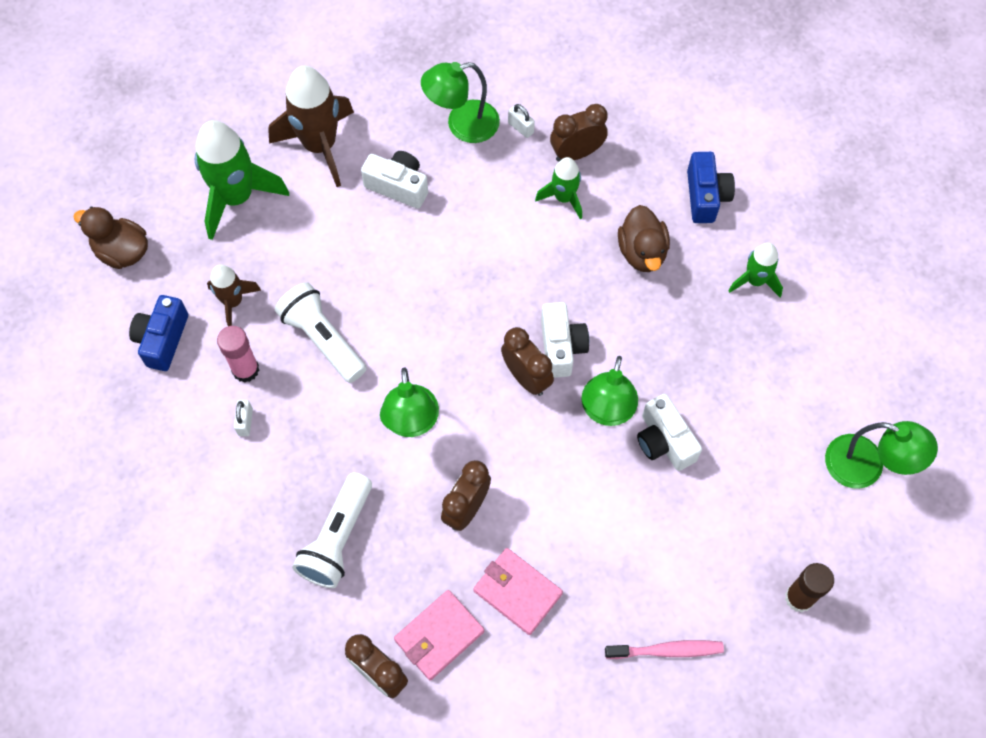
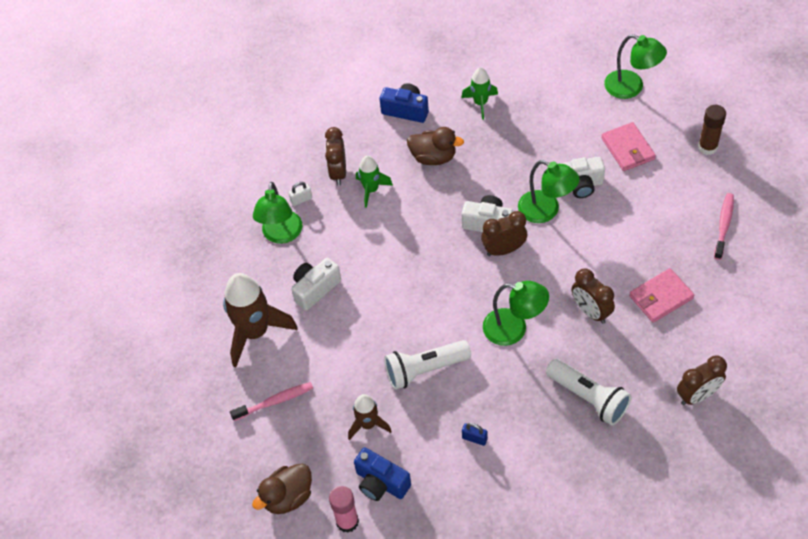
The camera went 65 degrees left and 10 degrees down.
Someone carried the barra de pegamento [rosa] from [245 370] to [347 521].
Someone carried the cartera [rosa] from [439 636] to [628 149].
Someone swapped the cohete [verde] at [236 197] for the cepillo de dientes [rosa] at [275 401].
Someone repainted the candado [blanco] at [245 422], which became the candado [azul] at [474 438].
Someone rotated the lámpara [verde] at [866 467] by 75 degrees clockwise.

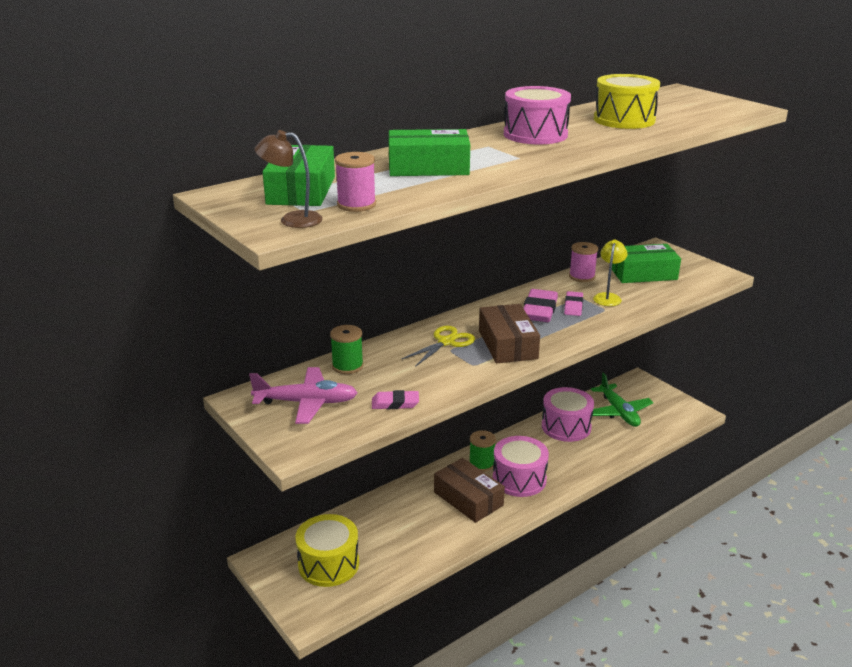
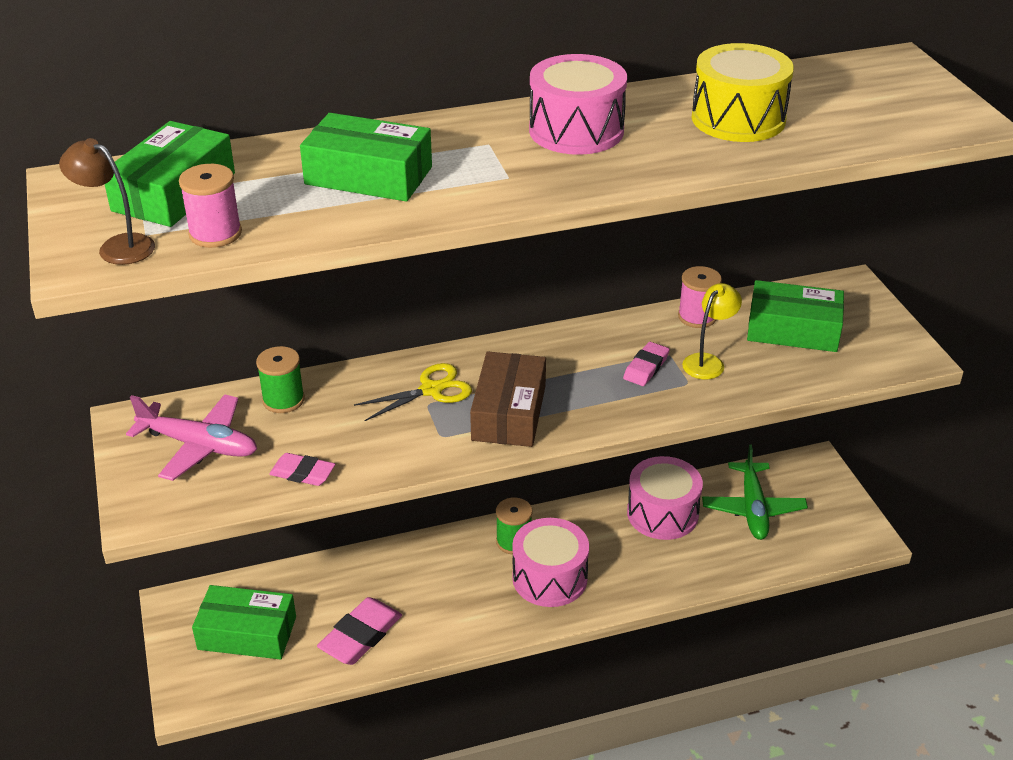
The camera went 20 degrees right and 10 degrees up.
Someone took away the caja [marrón] at [468 499].
Someone carried the goma de borrar [rosa] from [539 310] to [360 635].
Someone swapped the tambor [amarillo] at [328 564] for the caja [verde] at [247 633].

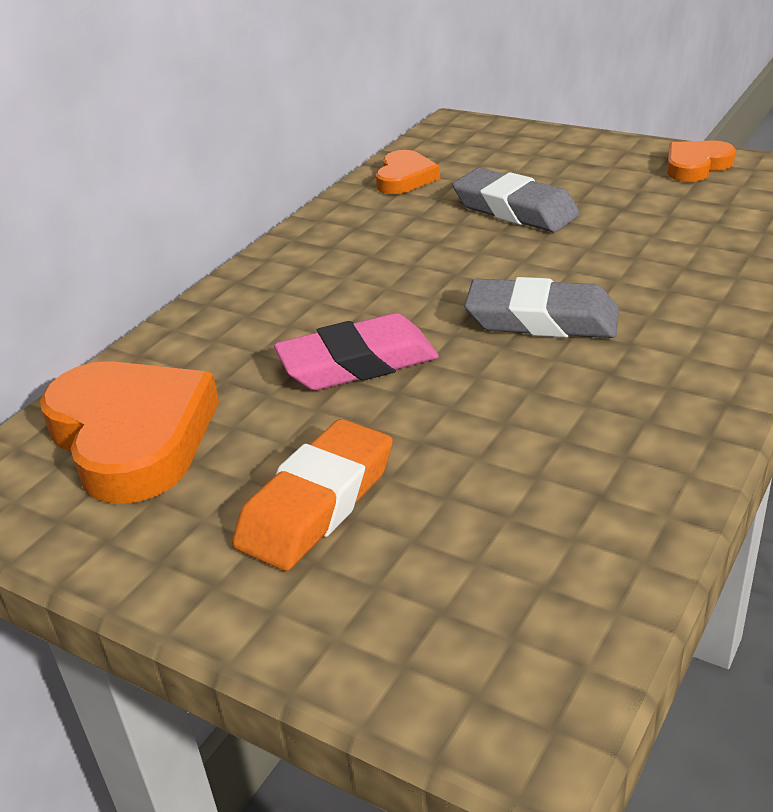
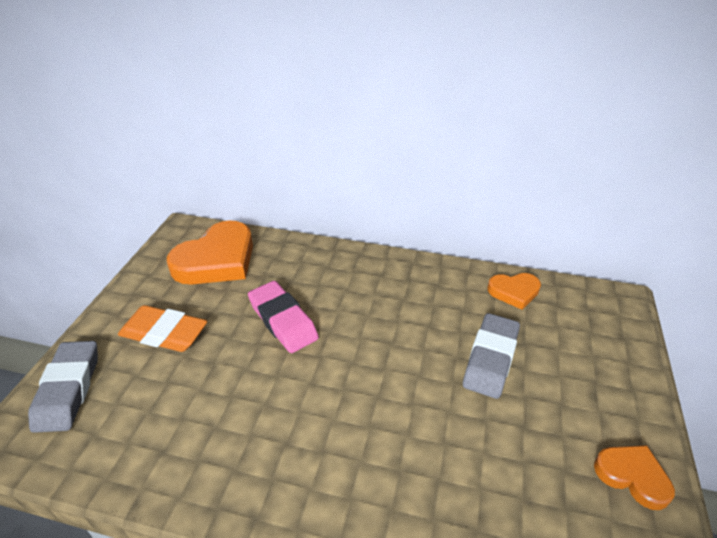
The camera went 70 degrees right and 5 degrees up.
Someone carried the goma de borrar [gris] from [542 320] to [68 389].

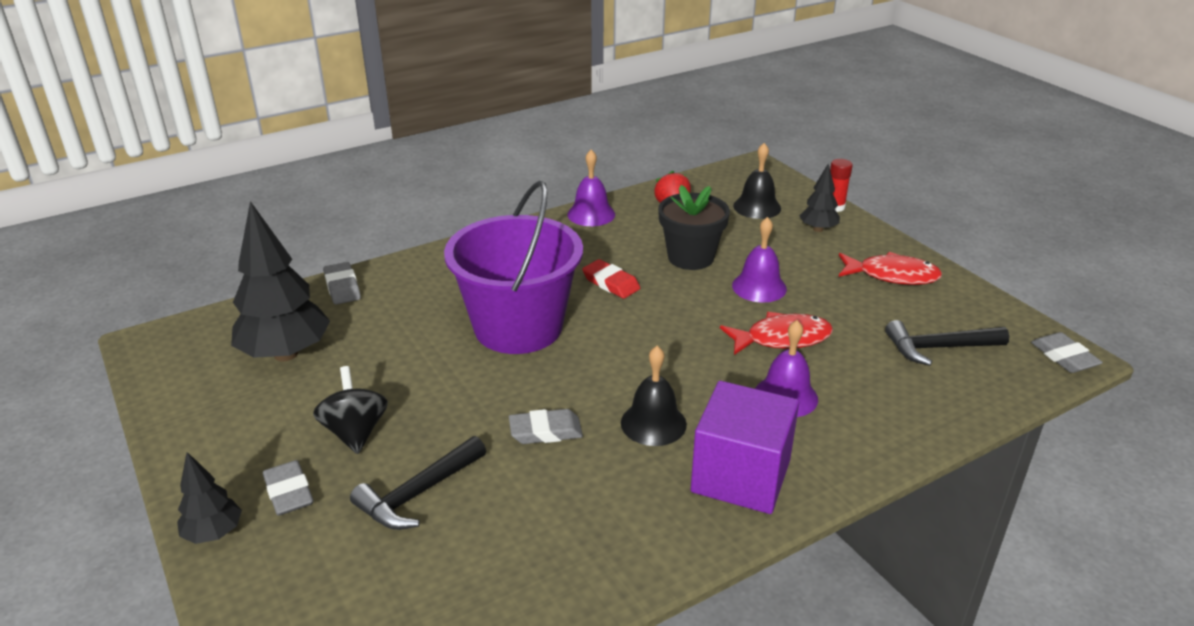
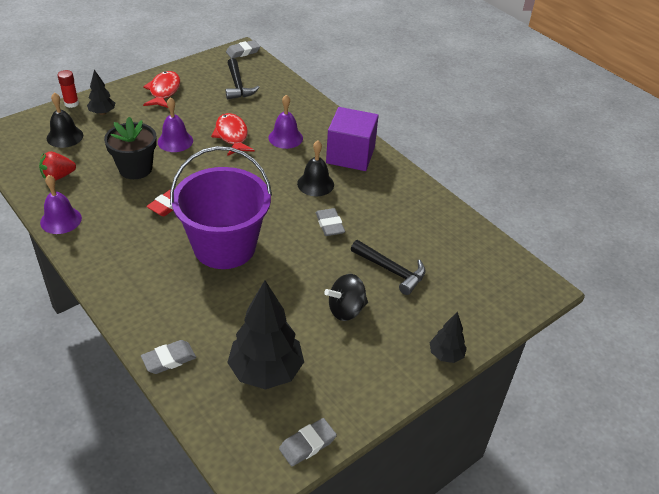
The camera went 100 degrees left and 10 degrees up.
Someone carried the goma de borrar [gris] from [289 492] to [307 444].

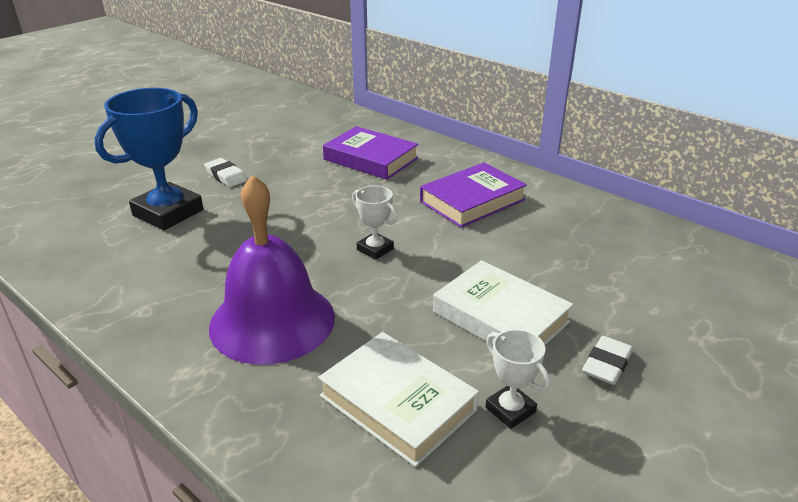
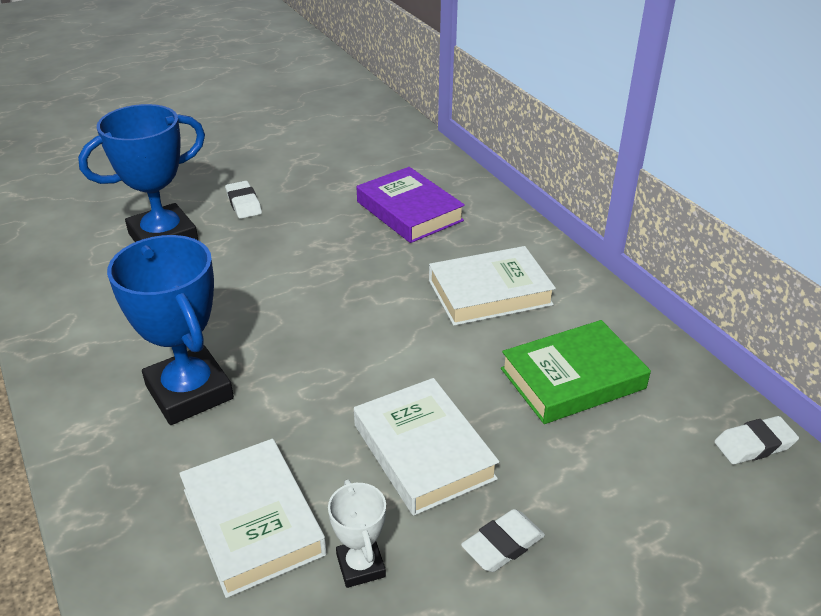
The camera went 20 degrees right and 5 degrees up.
Someone took away the trofeo [blanco] at [375 249].
Someone put down the libro [verde] at [572 378].
Someone put down the goma de borrar [blanco] at [754 445].
Someone swapped the campana [morado] at [272 321] for the trofeo [azul] at [189 392].
Someone repainted the libro [morado] at [472 201], which became the libro [blanco] at [489 292].

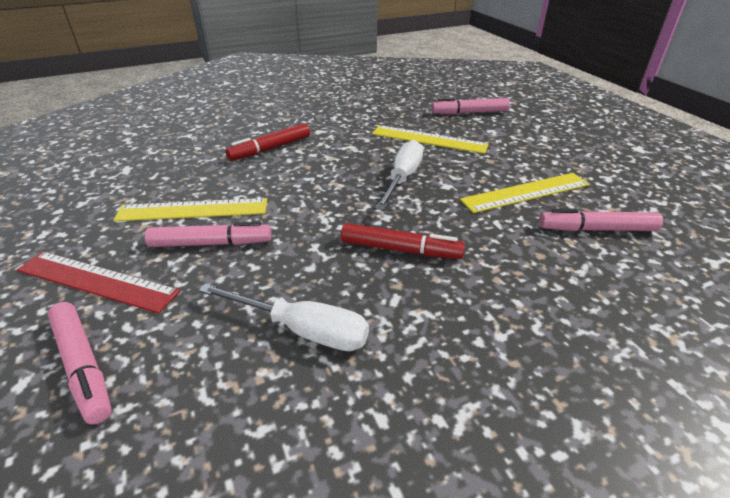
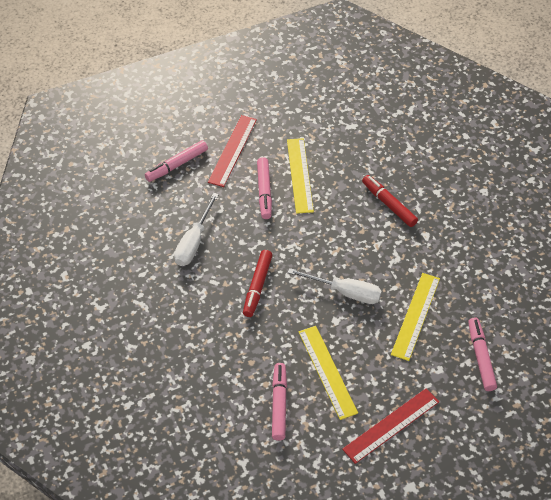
The camera went 90 degrees right and 15 degrees up.
Someone put down the regla [rojo] at [391 425].

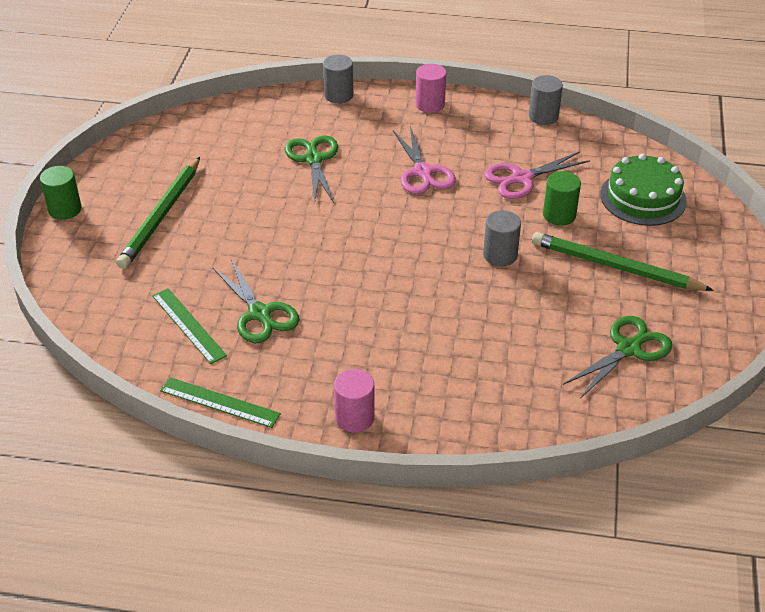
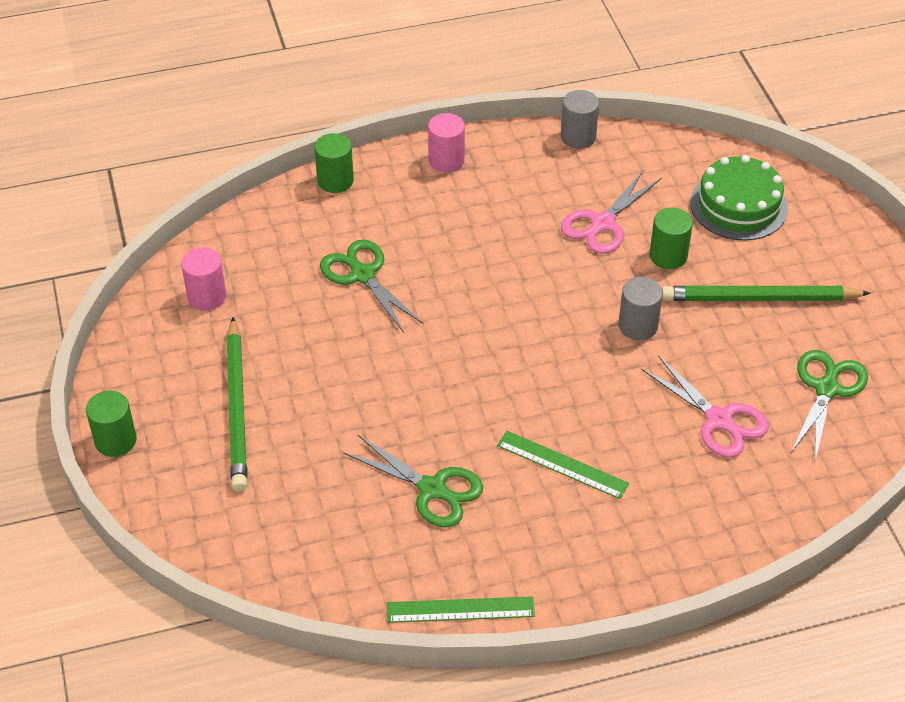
The camera went 25 degrees left and 5 degrees up.
Someone carried the regla [verde] from [188 325] to [562 464].
Someone carried the cilindro [rosa] from [355 418] to [206 296].
Someone carried the tijeras [rosa] from [423 172] to [719 420].
Someone repainted the cilindro [gris] at [338 95], which became the cilindro [verde] at [335 181].

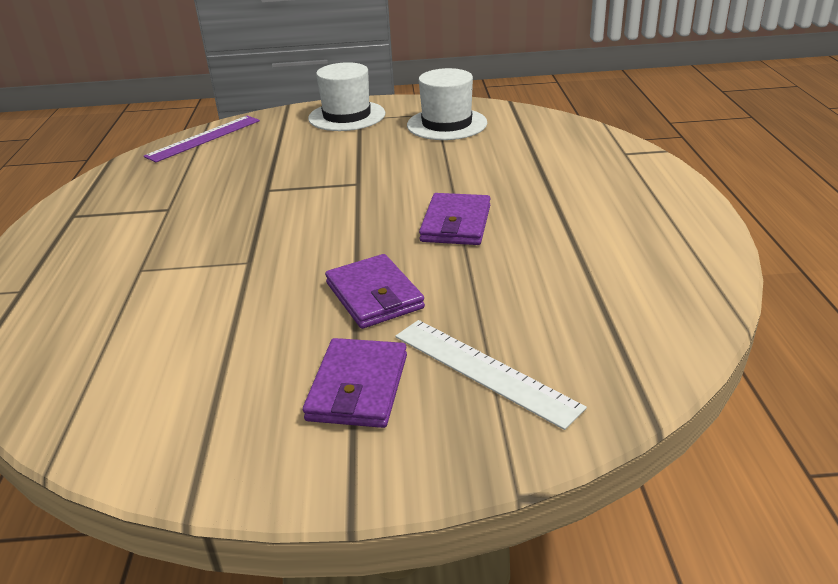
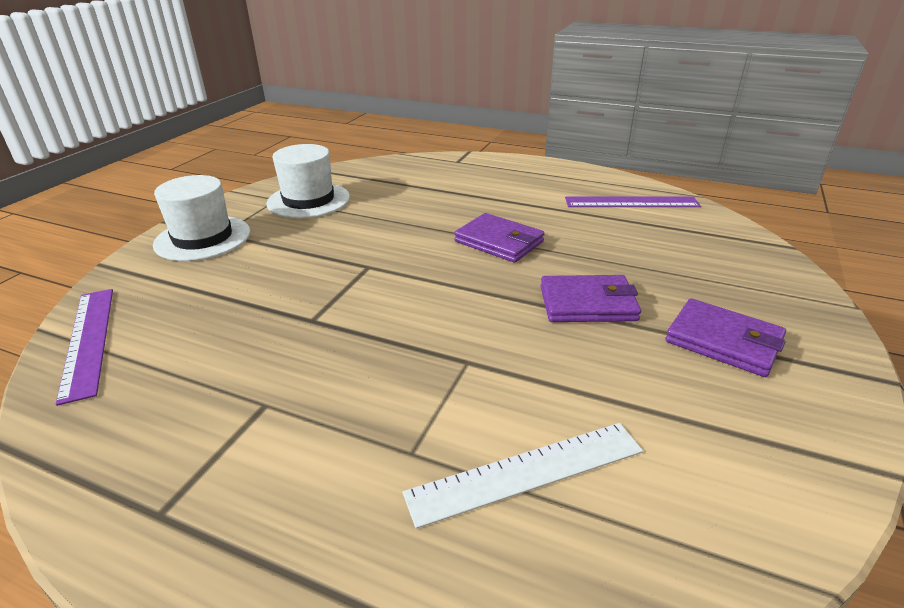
The camera went 65 degrees left and 0 degrees up.
Someone put down the regla [morado] at [631 202].
Someone carried the regla [blanco] from [484 371] to [526 472].

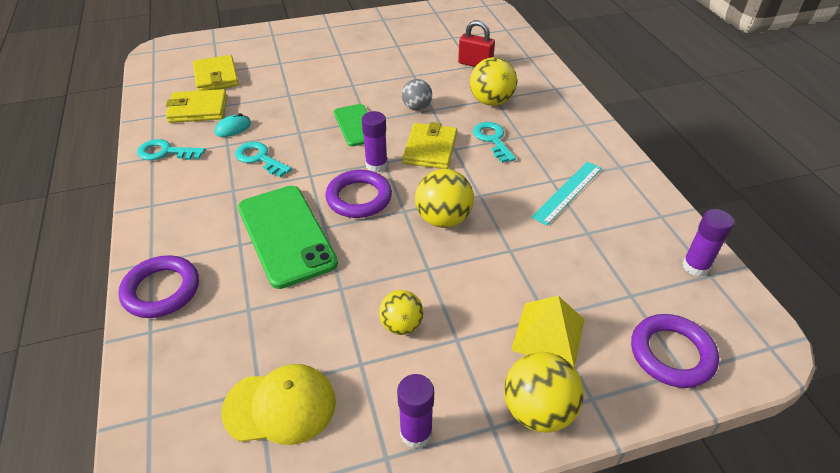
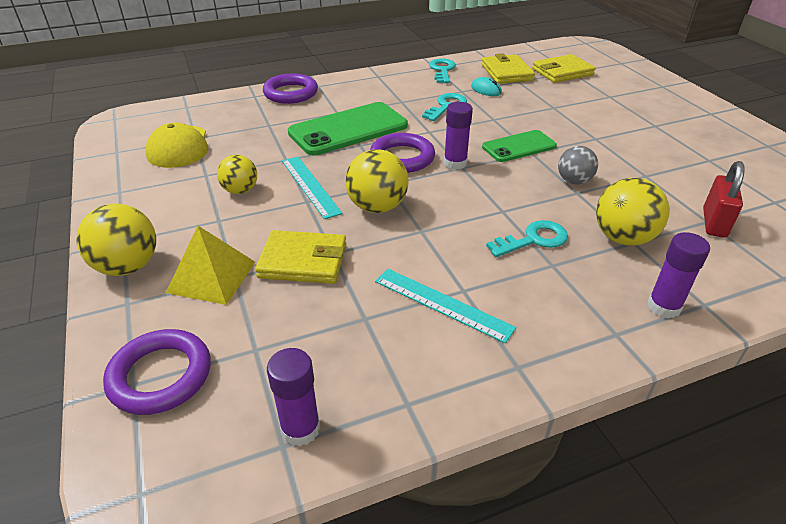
The camera went 85 degrees right and 5 degrees down.
Someone put down the regla [turquesa] at [310 186].
Someone carried the barra de pegamento [morado] from [416 433] to [664 307].
Someone carried the cartera [amarillo] from [430 149] to [303 261].

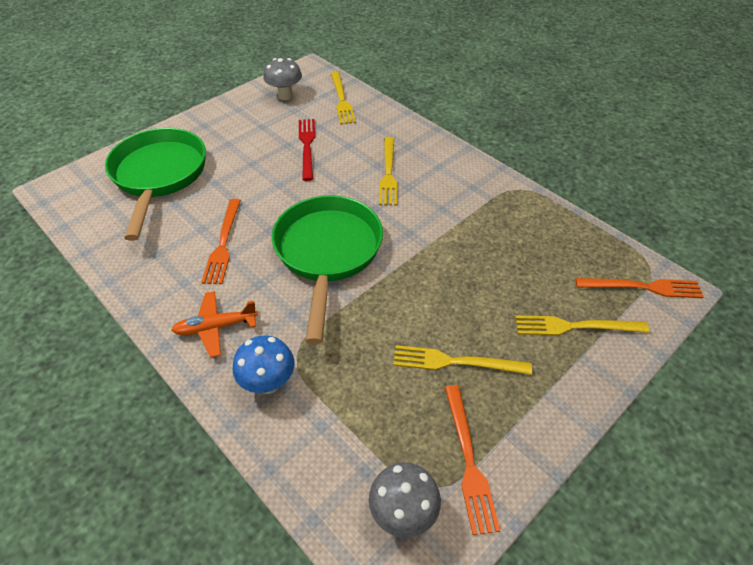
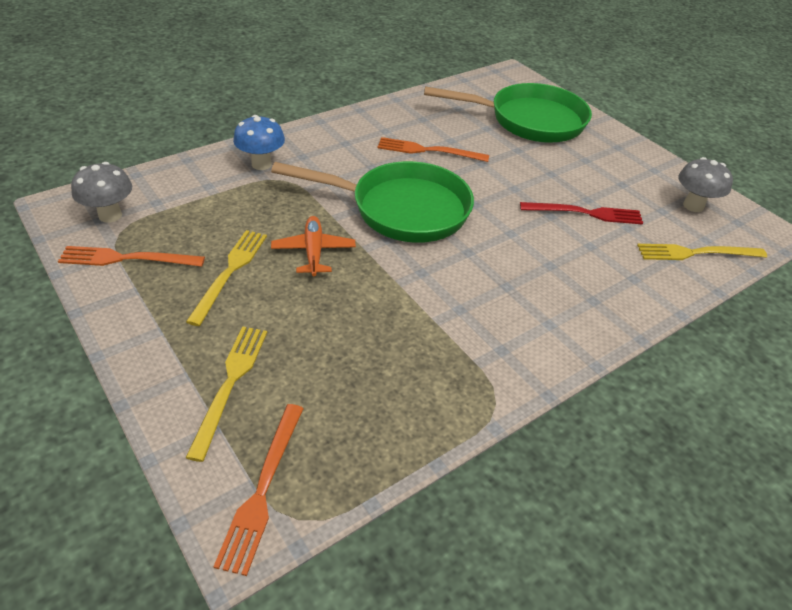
The camera went 95 degrees right and 5 degrees down.
Someone took away the tenedor [amarillo] at [388 173].
Someone carried the avión [naranja] from [215 327] to [313 251].

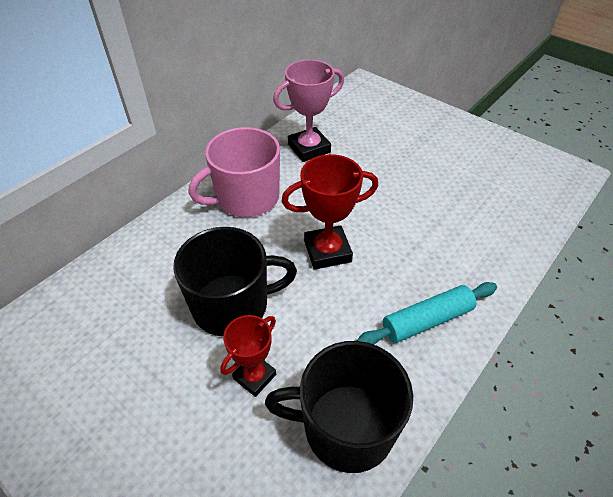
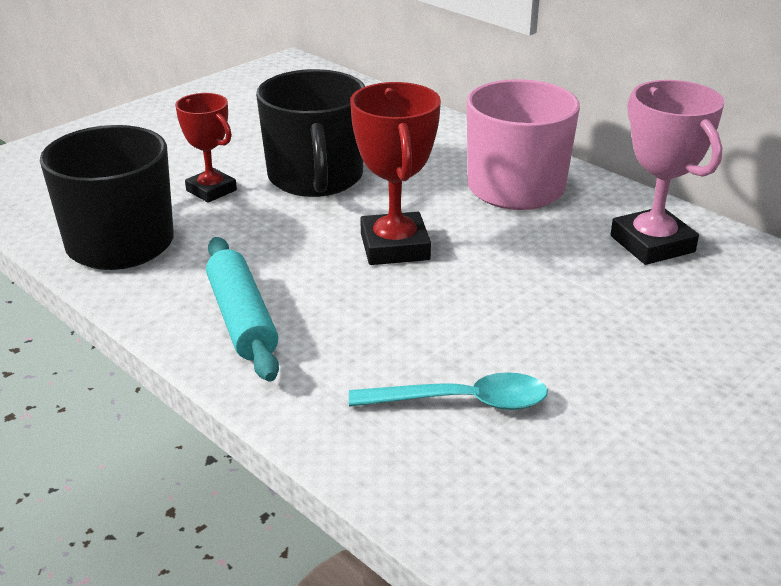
The camera went 95 degrees right and 15 degrees down.
Someone put down the cuchara [turquesa] at [463 402].

